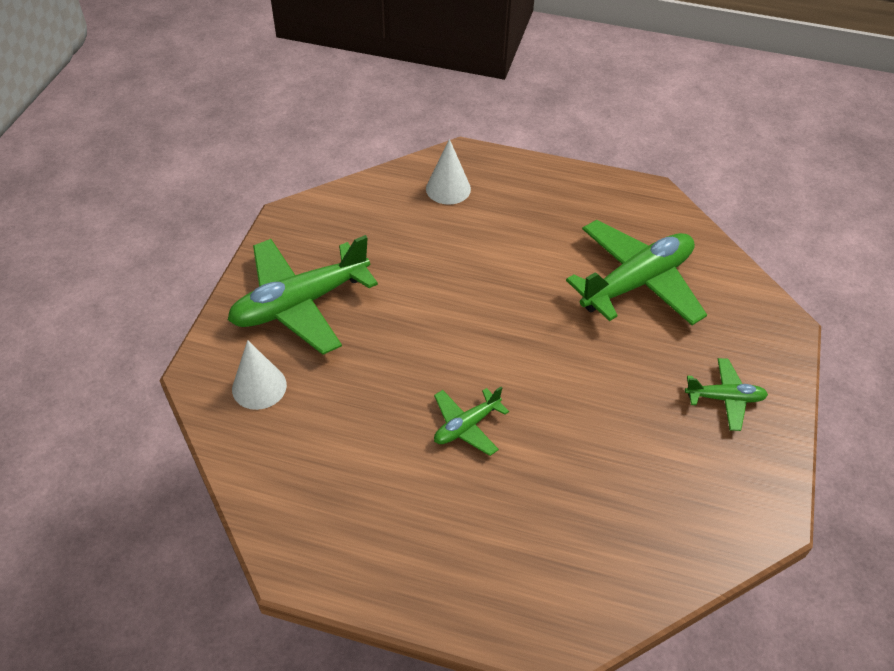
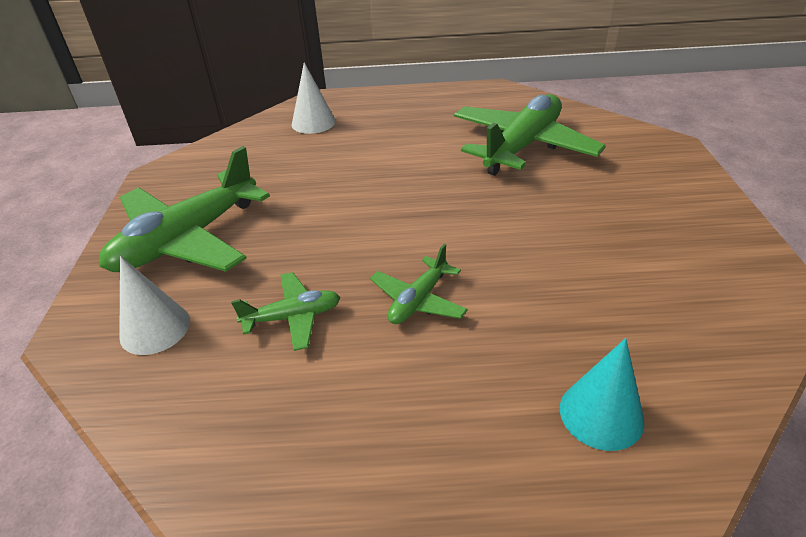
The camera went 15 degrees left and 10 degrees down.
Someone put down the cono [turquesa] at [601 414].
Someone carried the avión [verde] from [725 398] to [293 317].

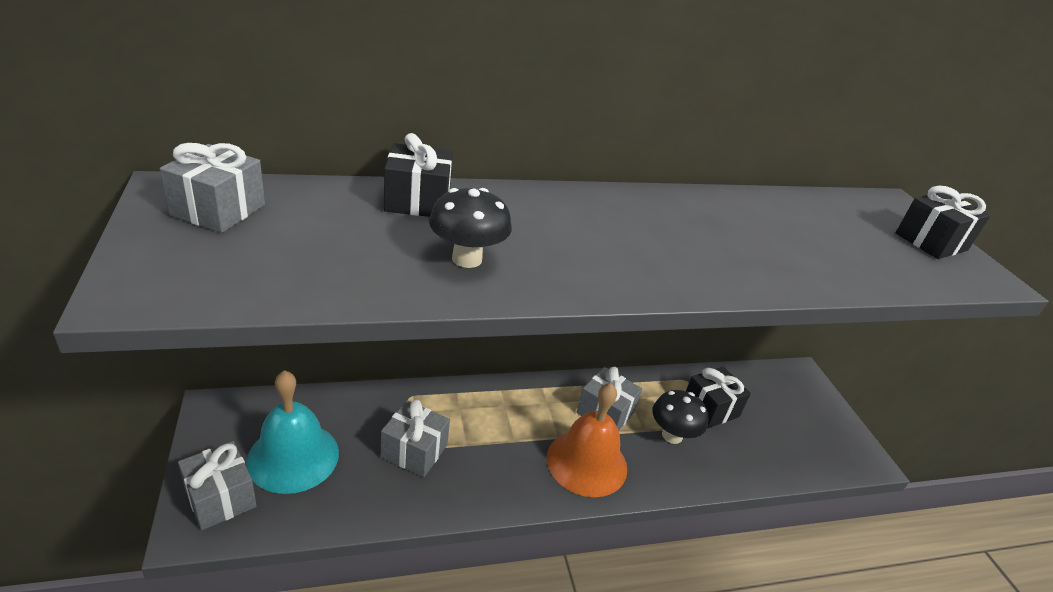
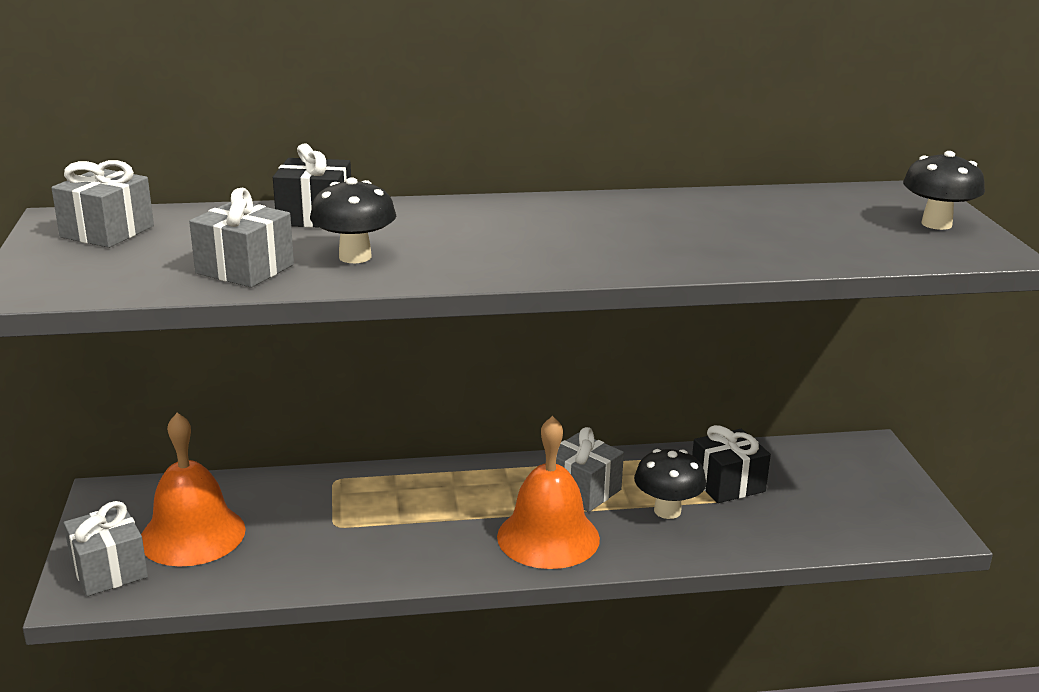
The camera went 10 degrees right and 10 degrees down.
Someone carried the regalo [gris] from [414 451] to [245 269].
Someone swapped the regalo [negro] at [931 242] for the seta [negro] at [936 224].
Someone repainted the campana [turquesa] at [293 456], which became the campana [naranja] at [192 534].

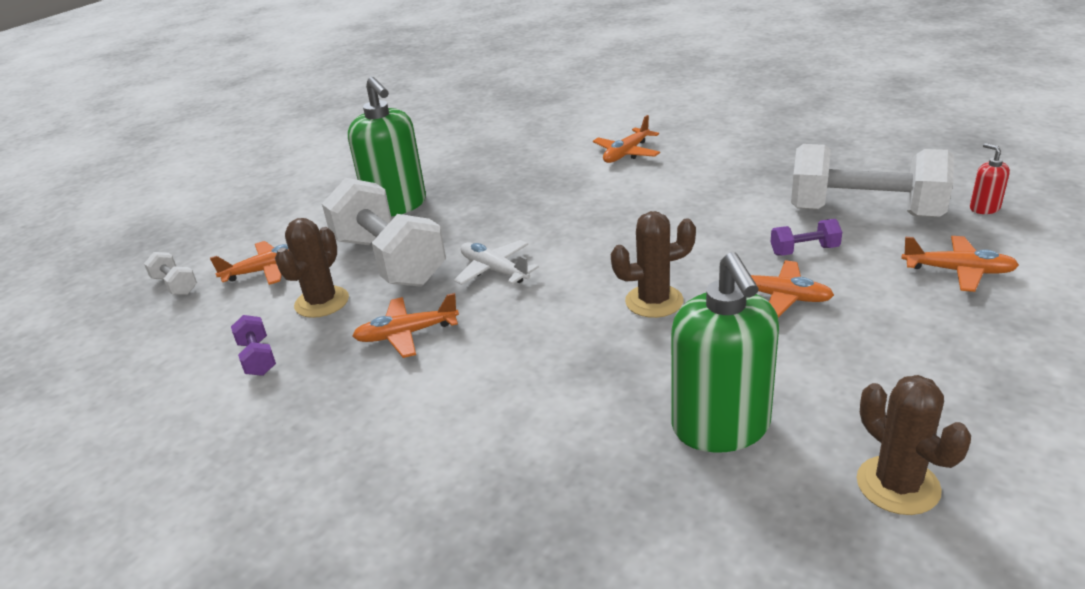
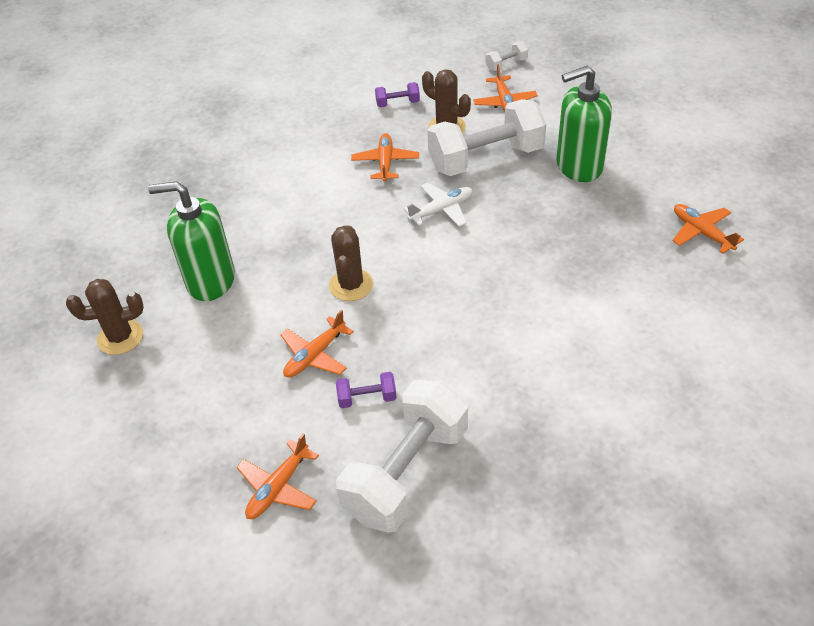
The camera went 105 degrees right and 15 degrees up.
Someone took away the dispensador de jabón [rojo] at [984 208].
Someone carried the avión [naranja] from [626 153] to [701 232].
Someone rotated the mancuerna [morado] at [804 251] by 75 degrees clockwise.

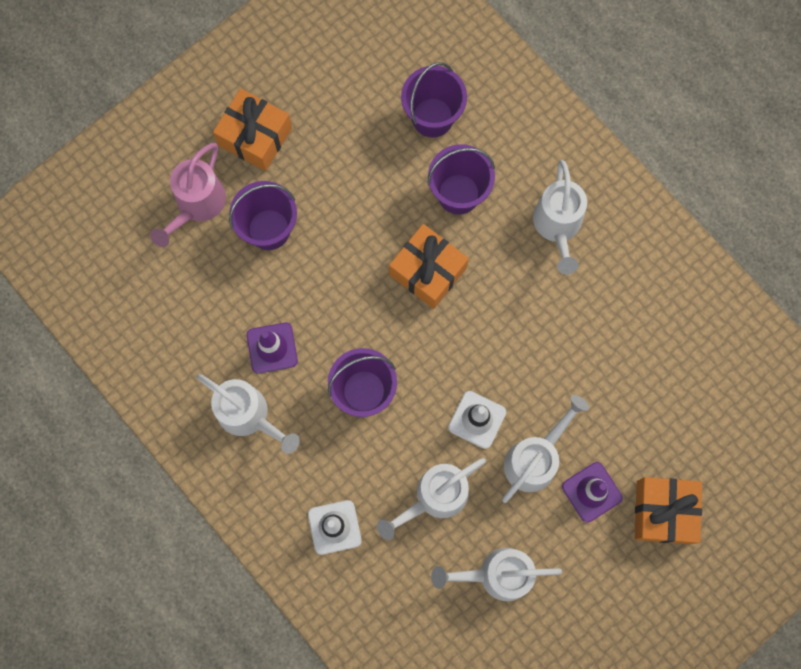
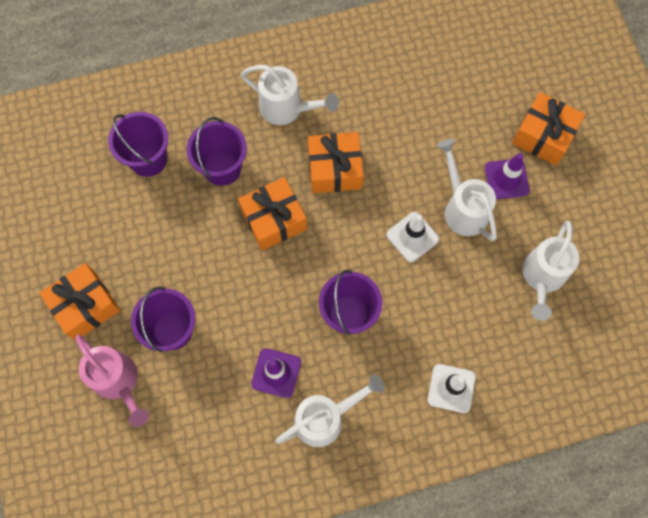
The camera went 65 degrees left and 5 degrees down.
Someone took away the regadera [blanco] at [434 497].
Someone put down the regalo [naranja] at [335 169].

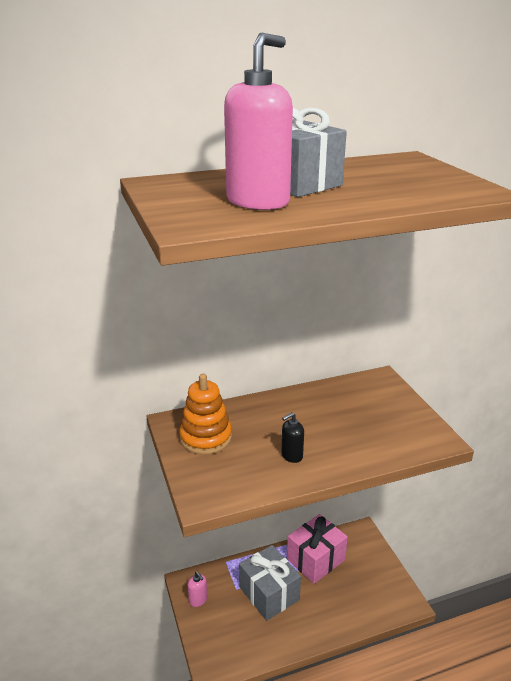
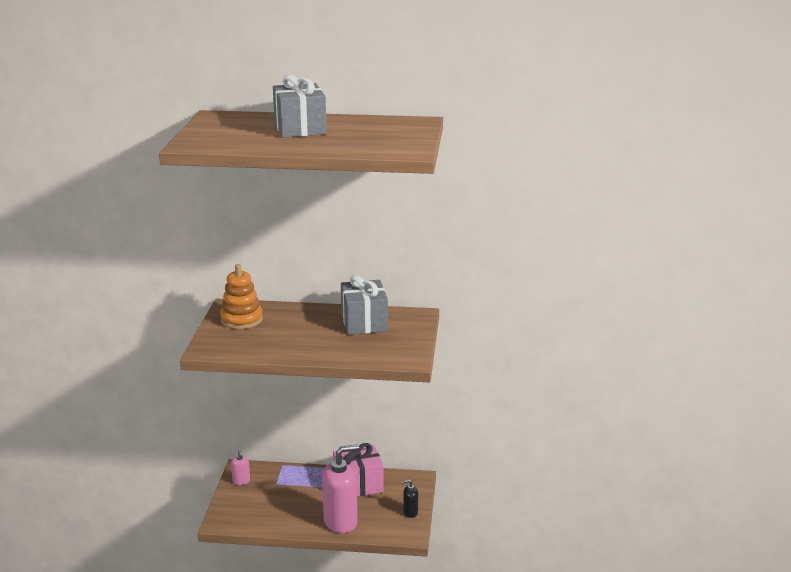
The camera went 25 degrees right and 5 degrees down.
Someone carried the dispensador de jabón [rosa] from [258 201] to [341 522].
Someone carried the regalo [gris] from [269 593] to [364 322].
Someone carried the dispensador de jabón [negro] from [291 456] to [410 512].

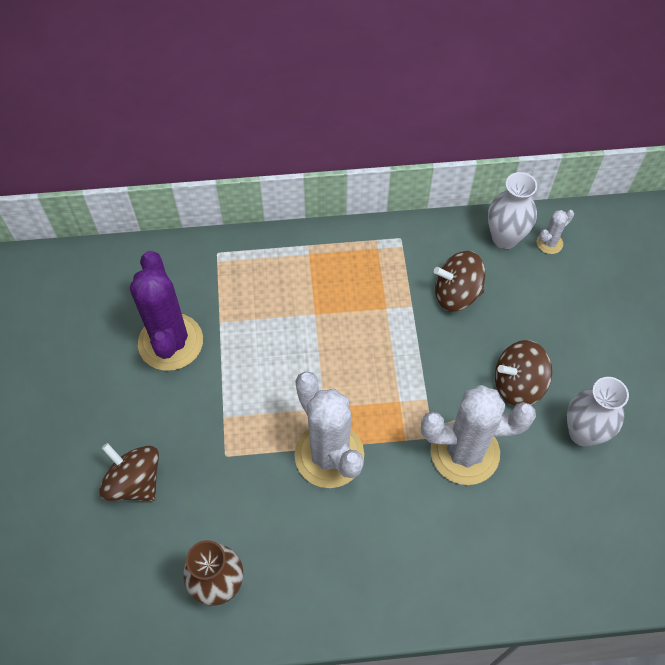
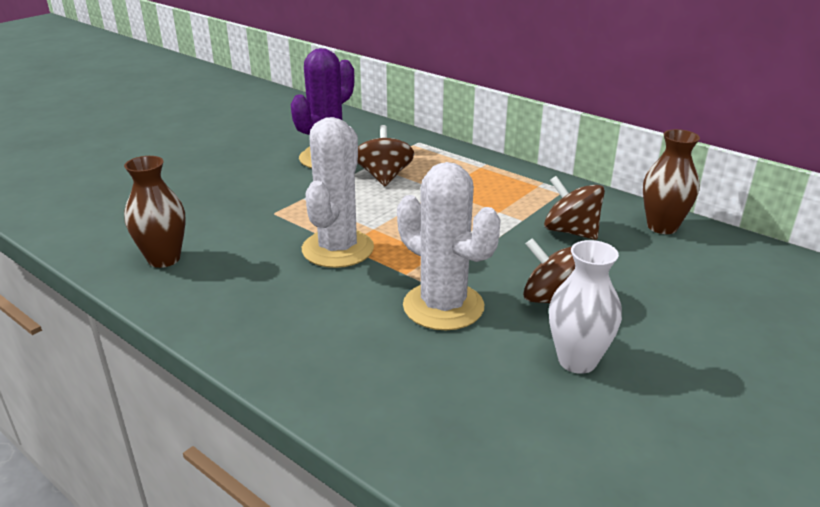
The camera went 45 degrees right and 30 degrees down.
Someone took away the cactus [blanco] at [549 243].
Someone carried the peonza [marrón] from [135 482] to [384 177].
Someone repainted the florero [blanco] at [504 238], which became the florero [marrón] at [662 227].

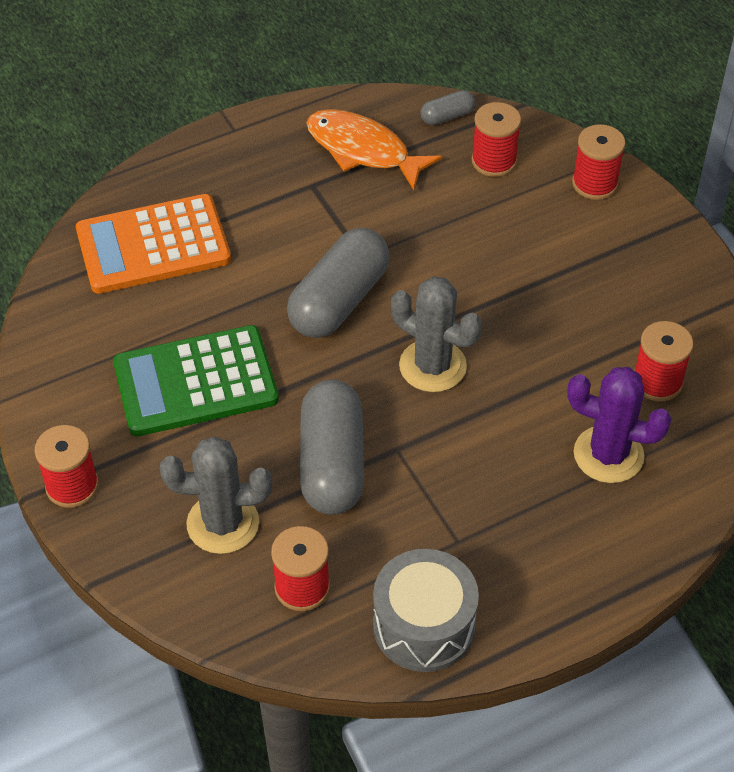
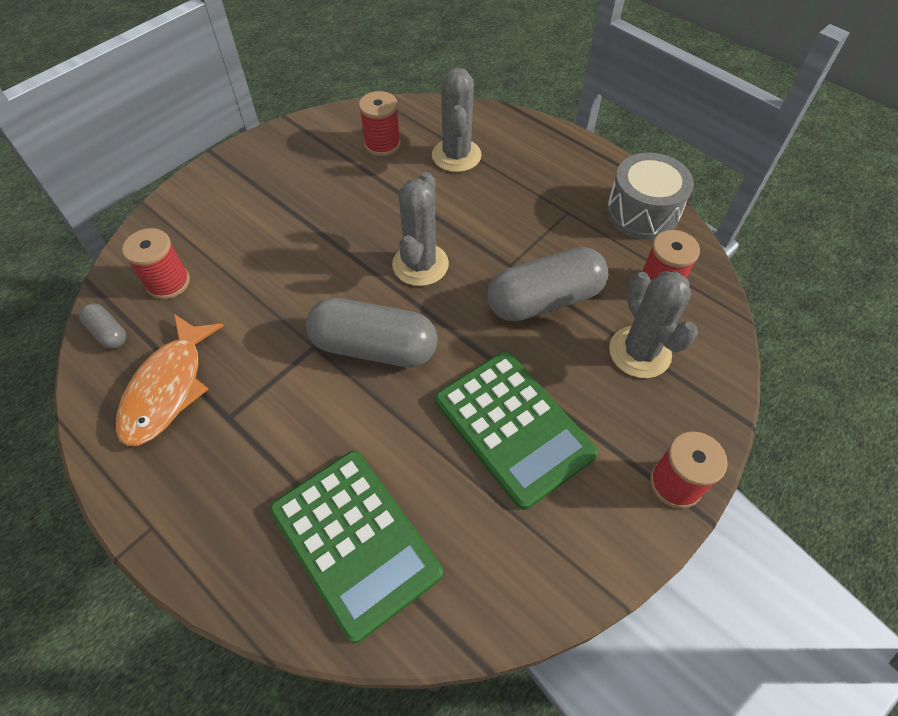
The camera went 110 degrees left and 5 degrees up.
Someone took away the carrete [rojo] at [594 183].
Someone repainted the calculadora [naranja] at [153 245], which became the calculadora [verde] at [355 541].
Someone repainted the cactus [morado] at [608 455], which became the cactus [gris] at [456 155].

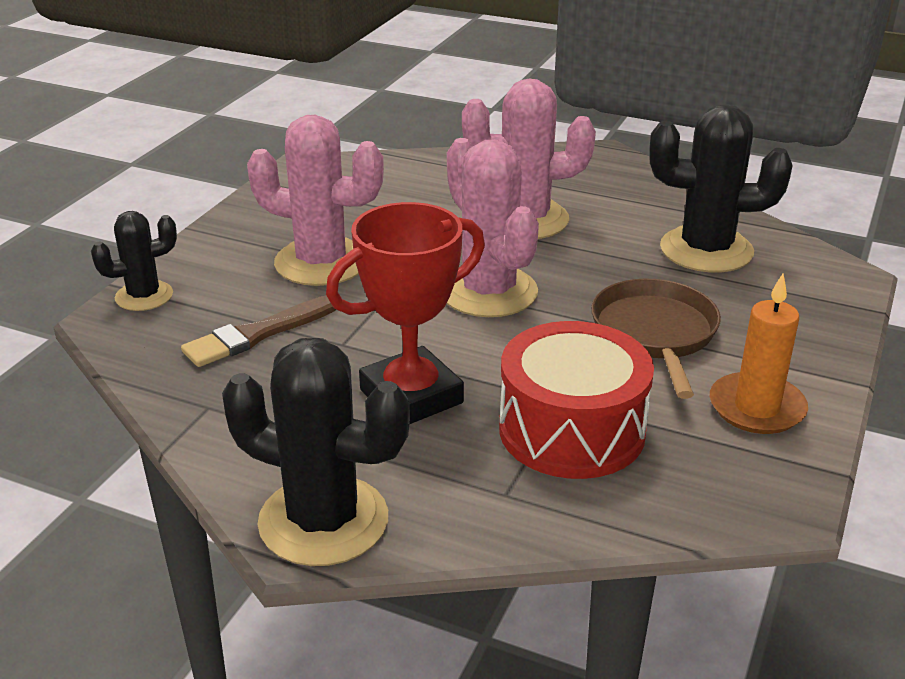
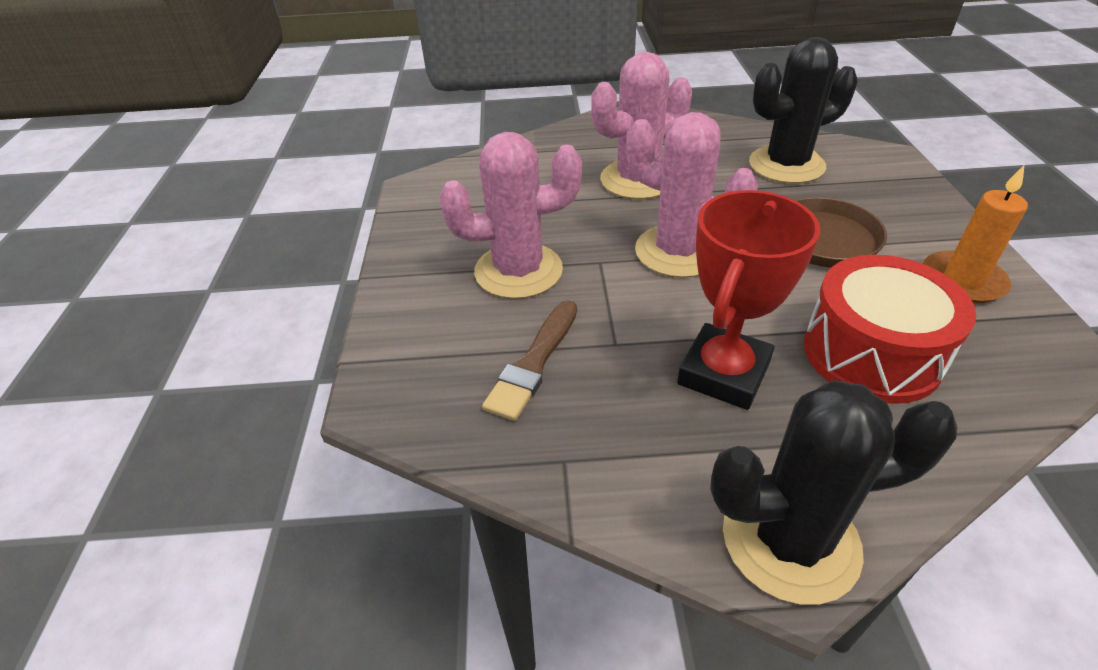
The camera went 25 degrees left and 10 degrees up.
Someone took away the cactus [negro] at [144 296].

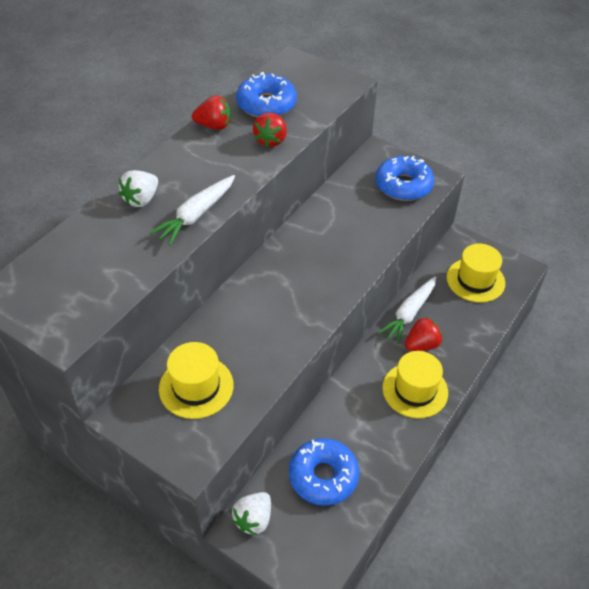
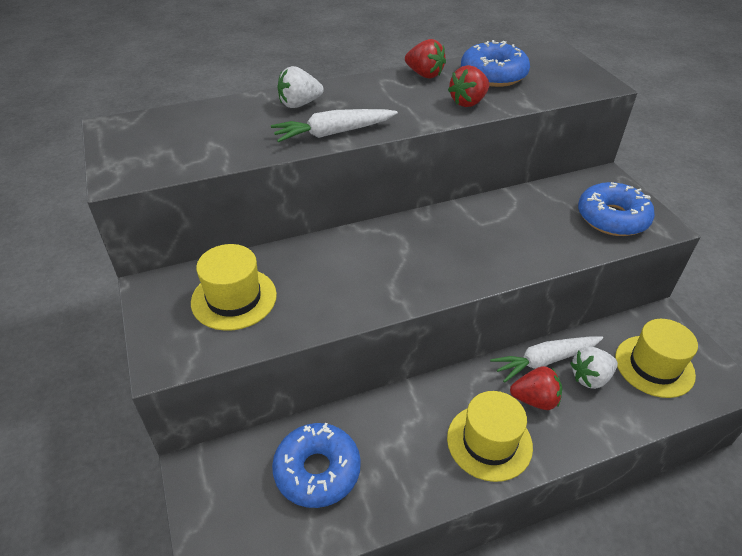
The camera went 35 degrees right and 5 degrees down.
Someone carried the fresa [blanco] from [253 519] to [590 377].

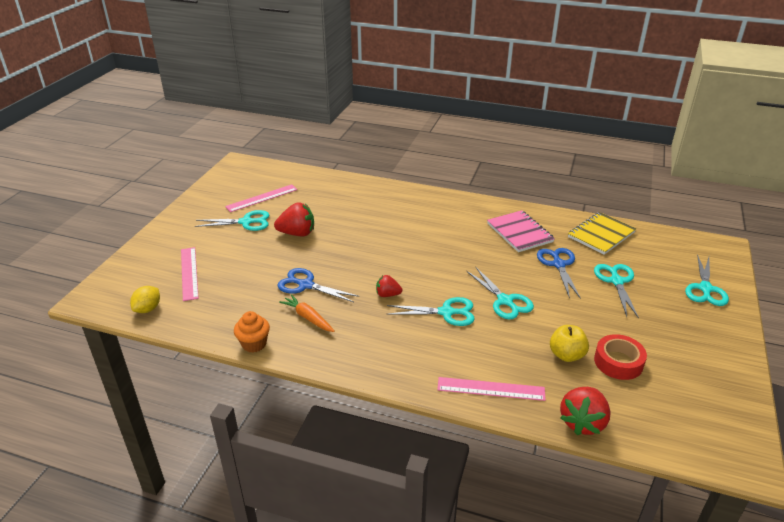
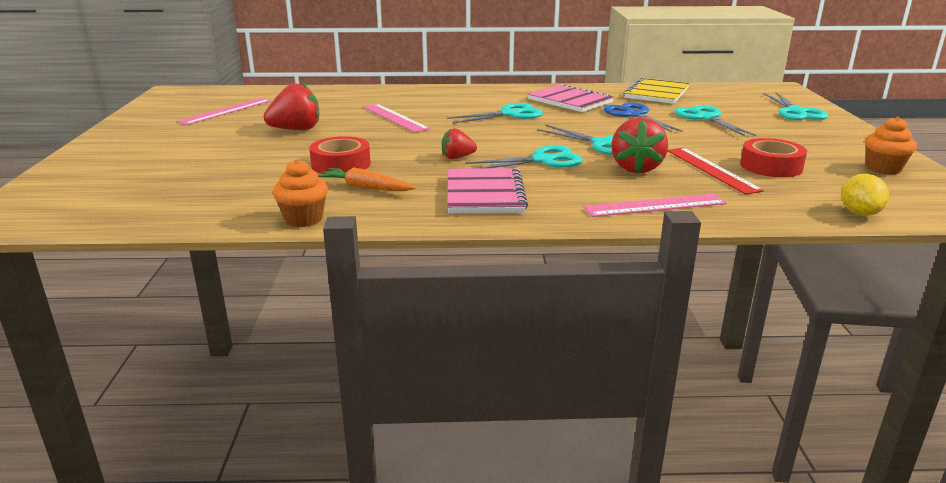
The camera went 20 degrees left and 10 degrees down.
Someone put down the cuaderno [rosa] at [484 194].
Someone put down the magdalena [naranja] at [883 169].
Someone carried the limón [amarillo] from [148 309] to [859 213].
Someone carried the regla [rosa] from [189 273] to [395 118].
Someone carried the tijeras [turquesa] from [246 222] to [510 114].
Someone carried the fresa [rojo] from [582 422] to [636 168].
Someone swapped the tijeras [azul] at [306 285] for the cinta adhesiva [rojo] at [341 164].
Someone swapped the manzana [amarillo] at [566 355] for the regla [rojo] at [711 169].

